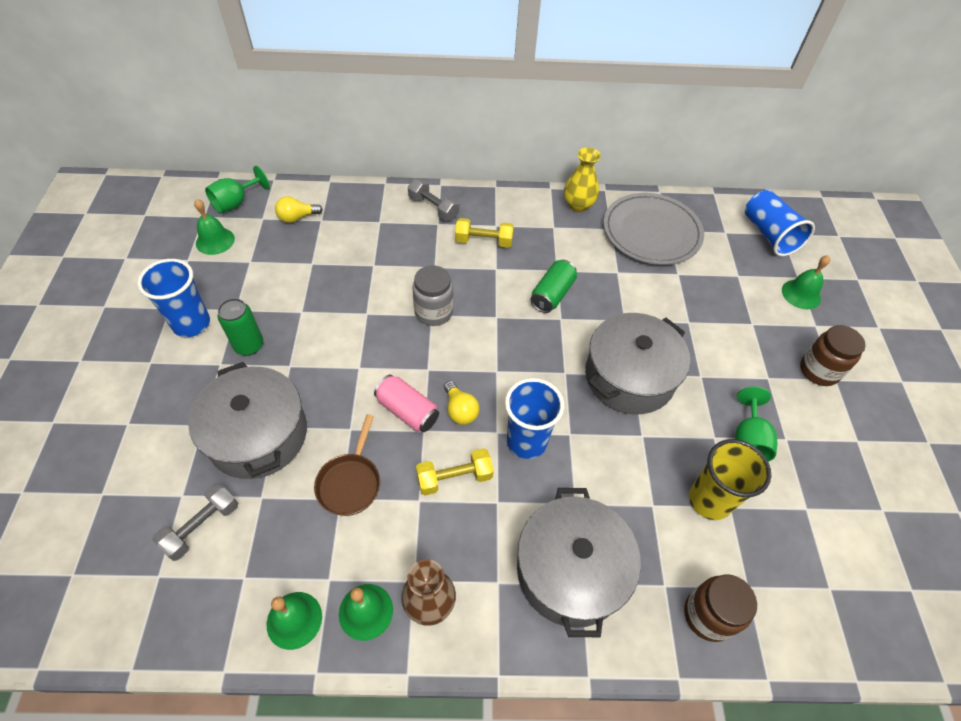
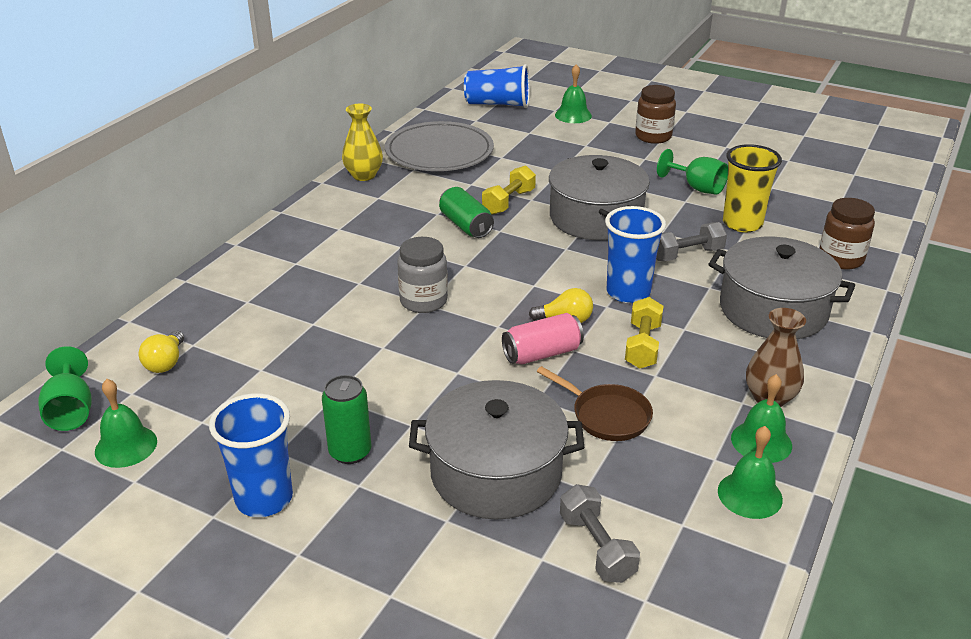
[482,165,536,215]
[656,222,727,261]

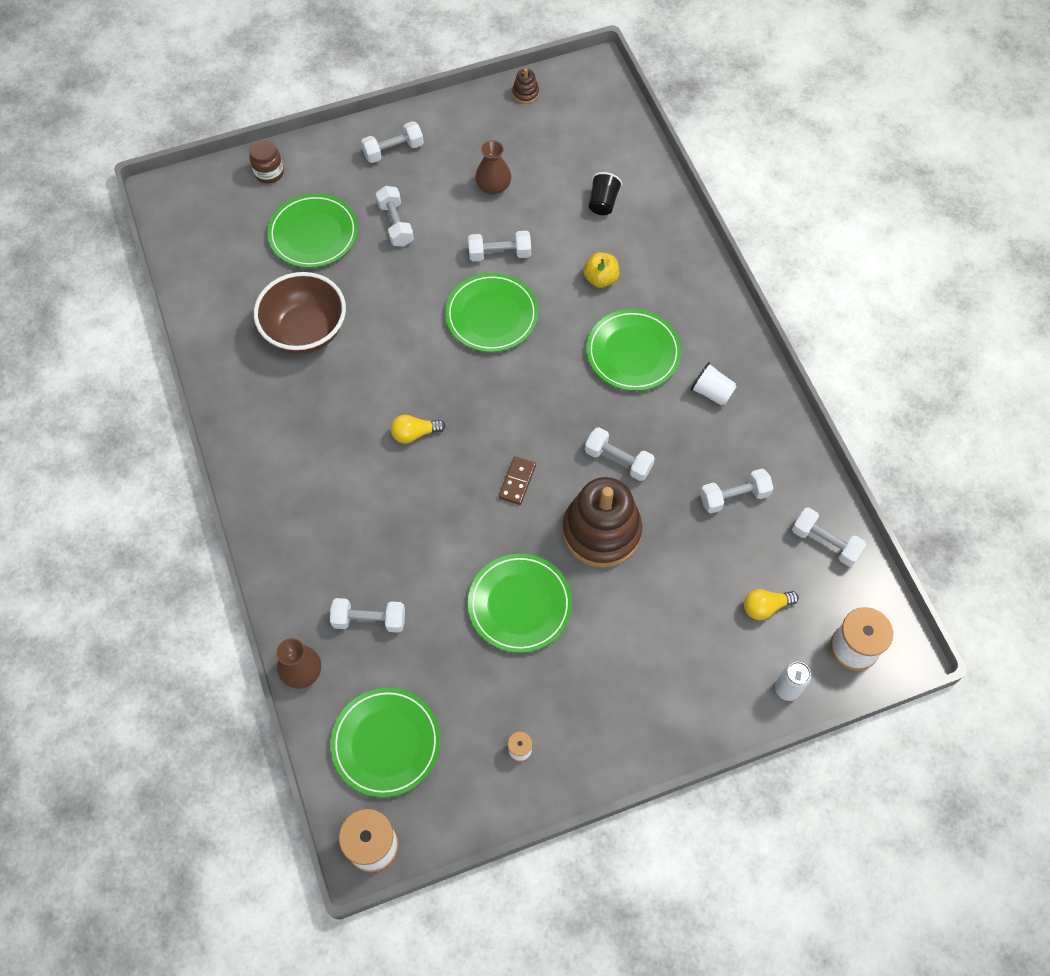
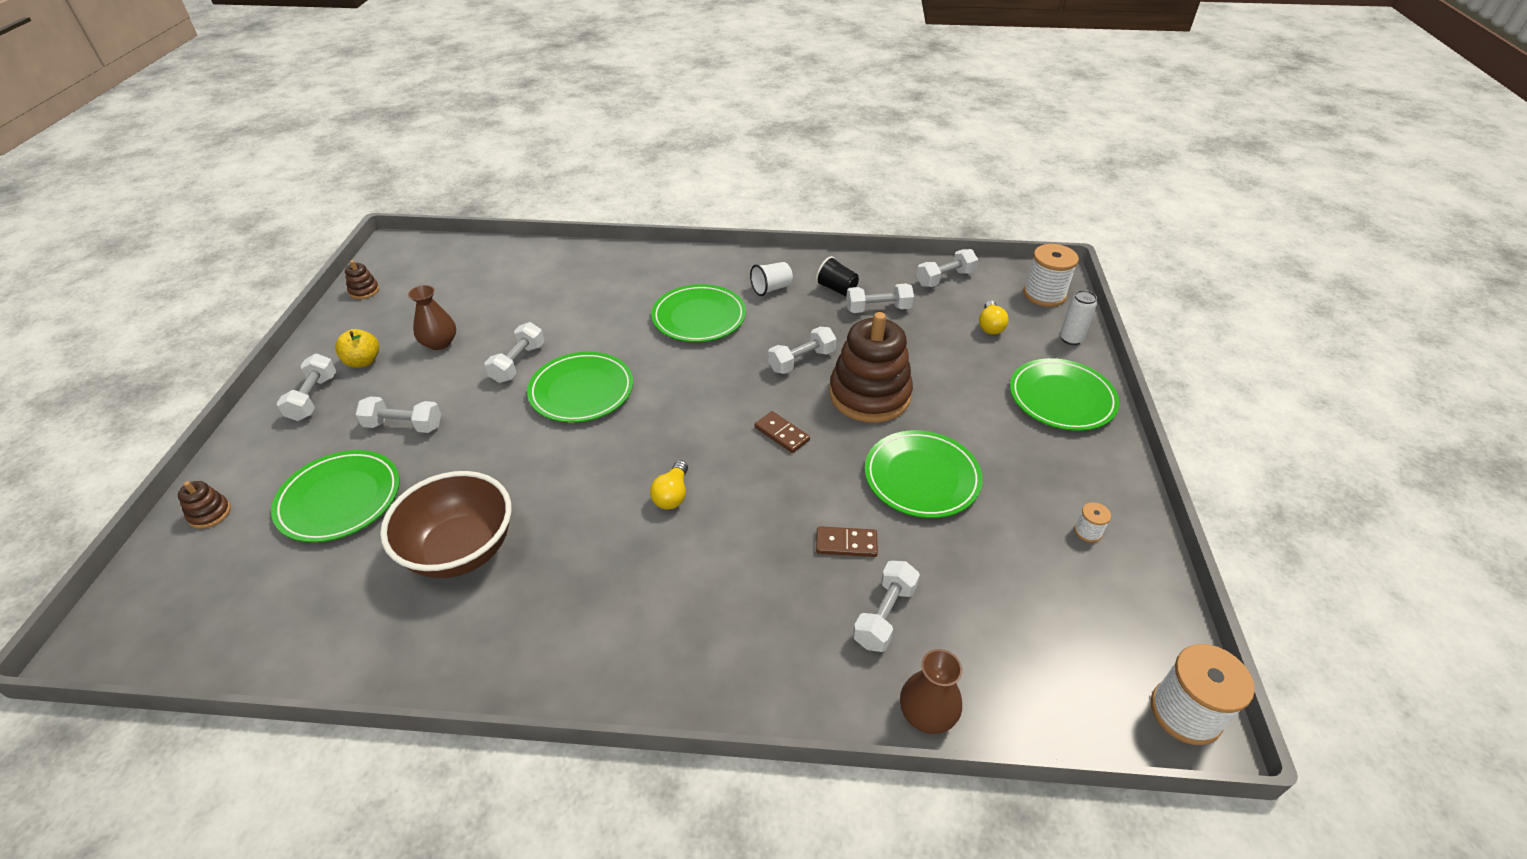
[178,481,231,529]
[335,329,379,368]
[816,256,859,296]
[816,526,878,557]
[846,284,914,313]
[1010,358,1119,431]

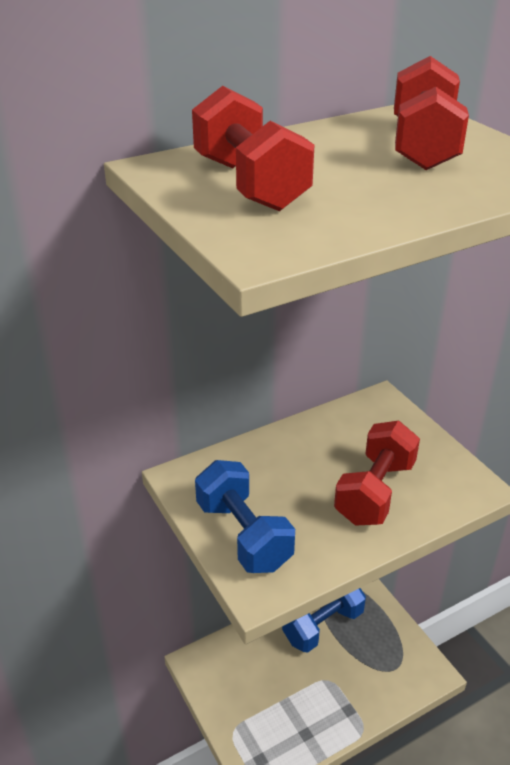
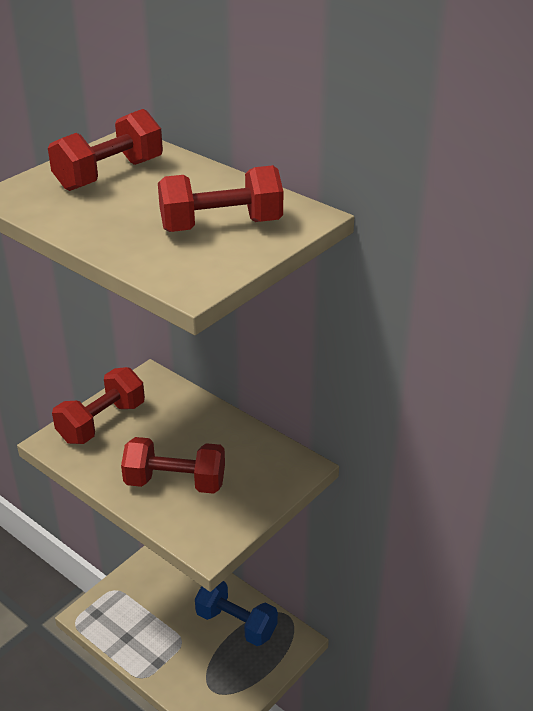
[52,367,145,444]

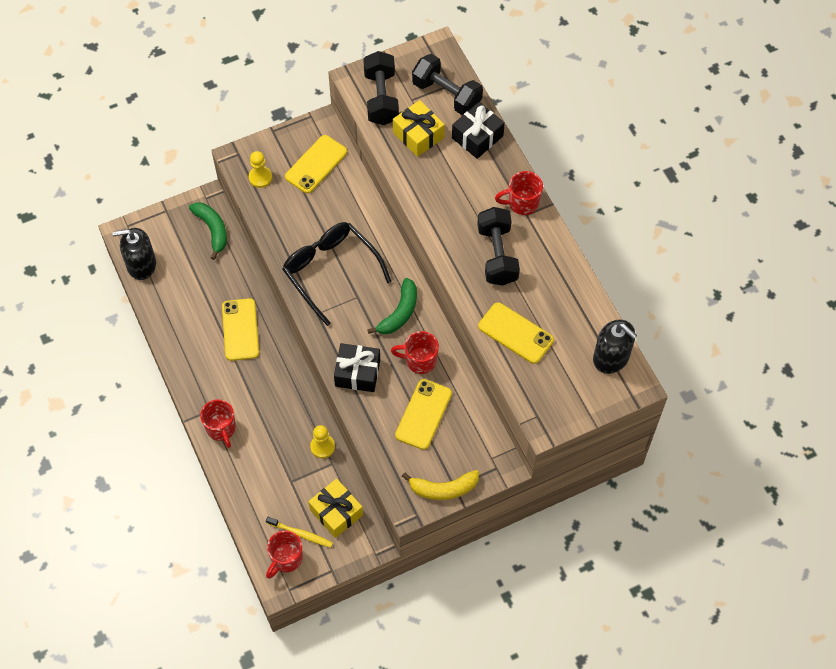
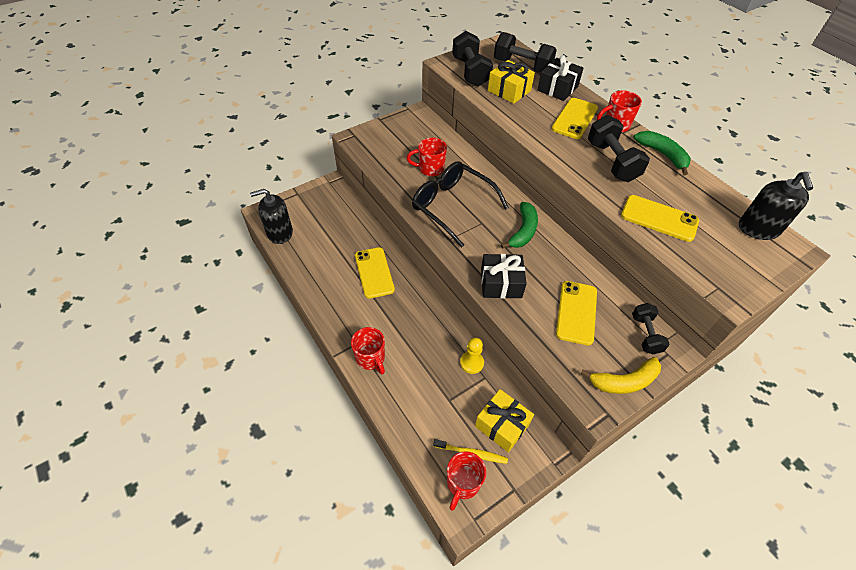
[407,138,447,176]
[552,98,598,139]
[632,303,670,354]
[634,131,690,175]
[739,172,813,240]
[249,151,272,188] (first image)

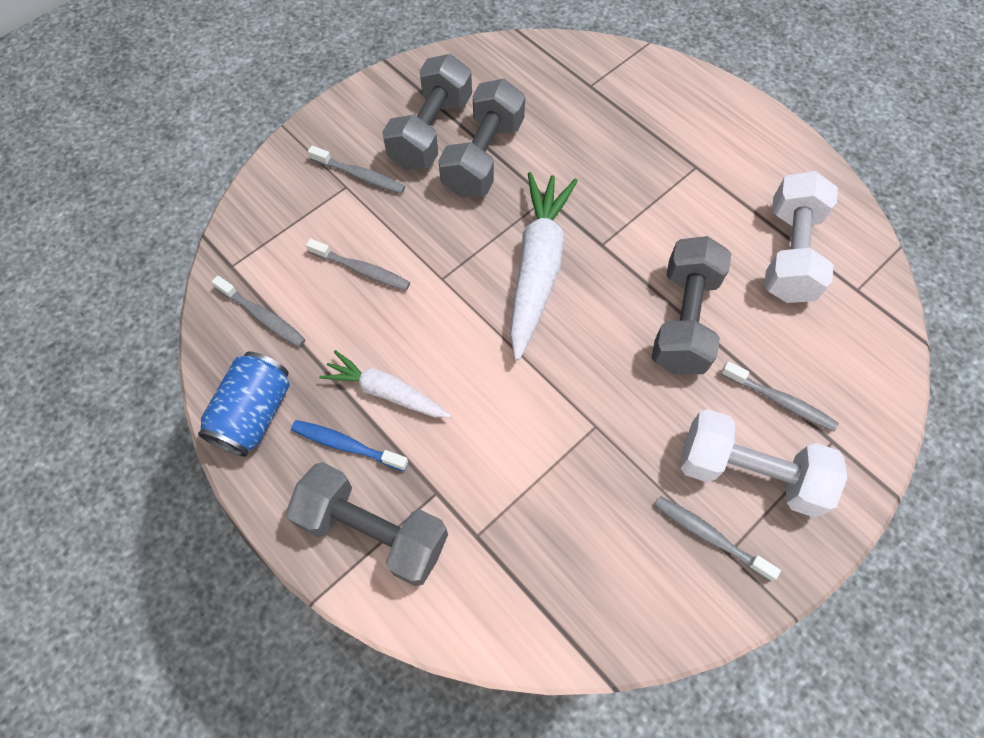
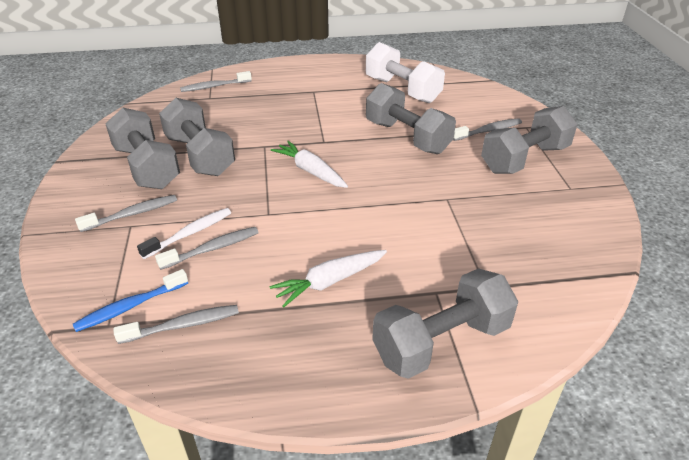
[73,269,188,332]
[137,208,231,259]
[180,71,252,92]
[271,141,348,188]
[481,106,577,174]
[198,351,290,457] (first image)

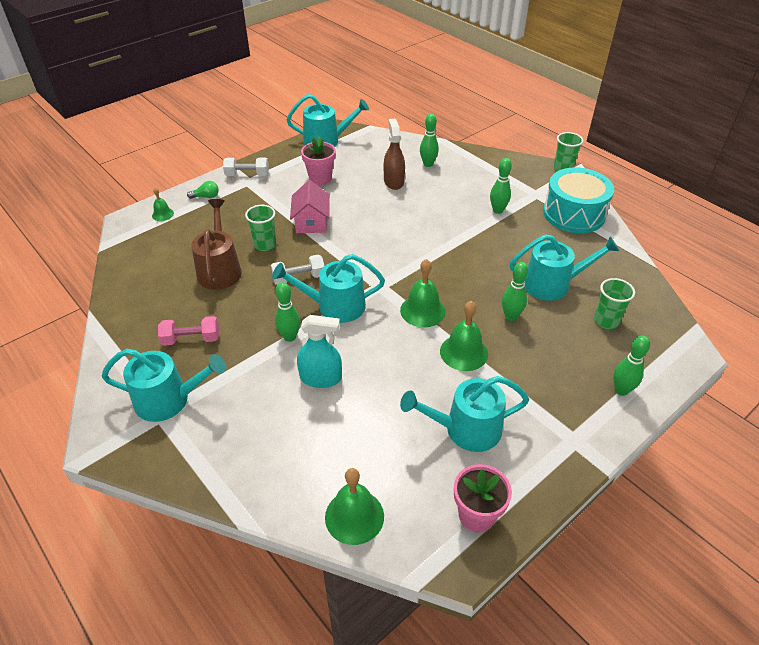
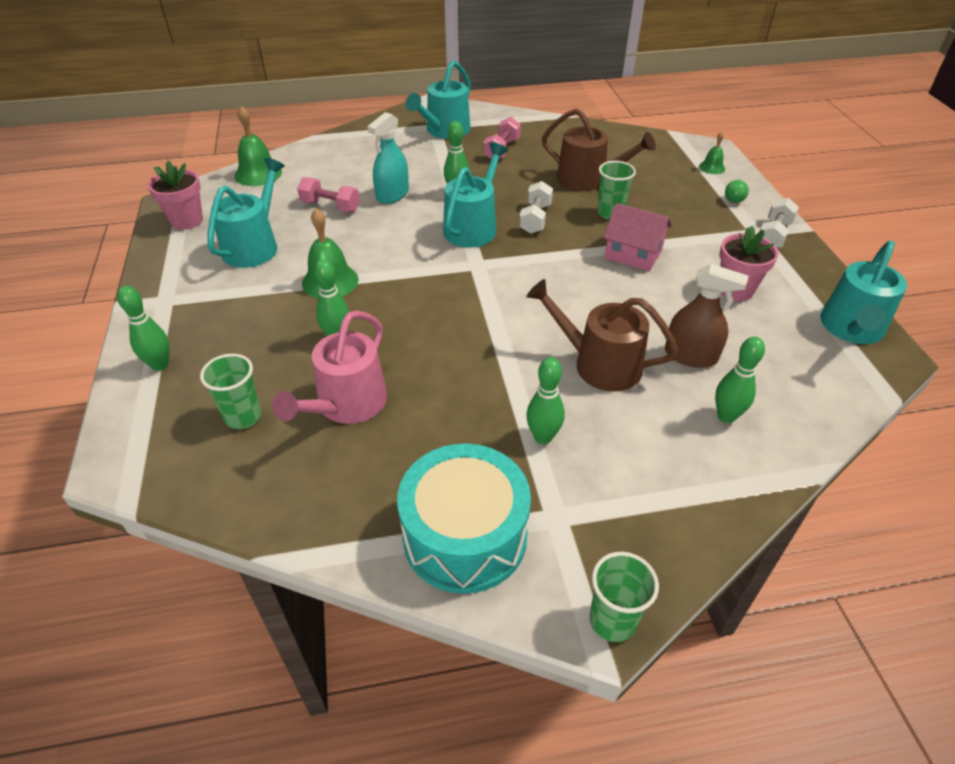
[272,310,387,424]
[297,177,360,212]
[526,279,679,392]
[400,259,446,327] (first image)

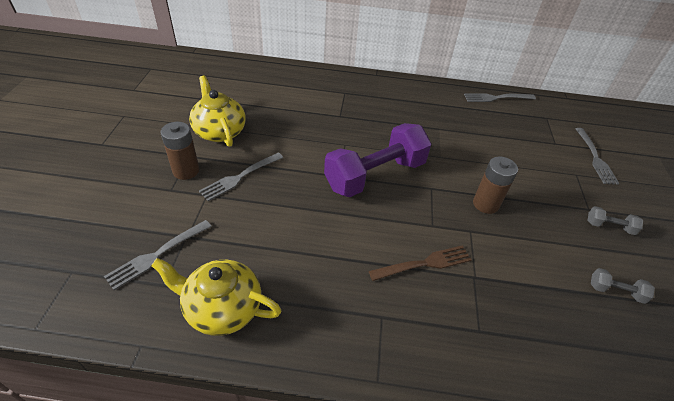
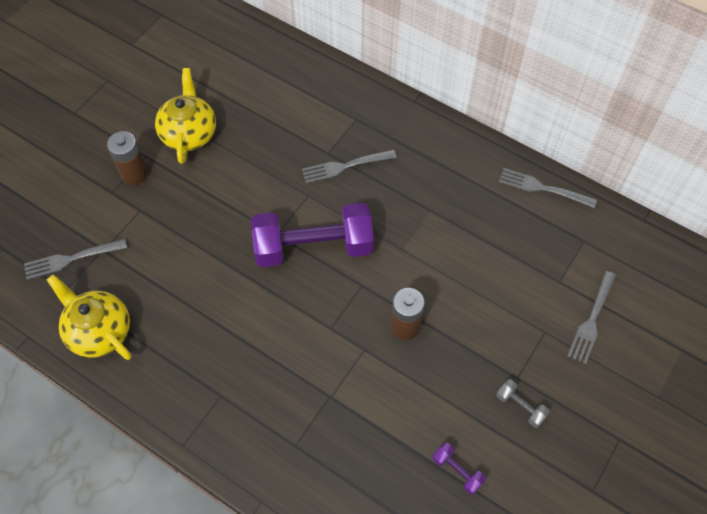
[302,150,397,183]
[433,442,486,495]
[369,245,471,281] (first image)

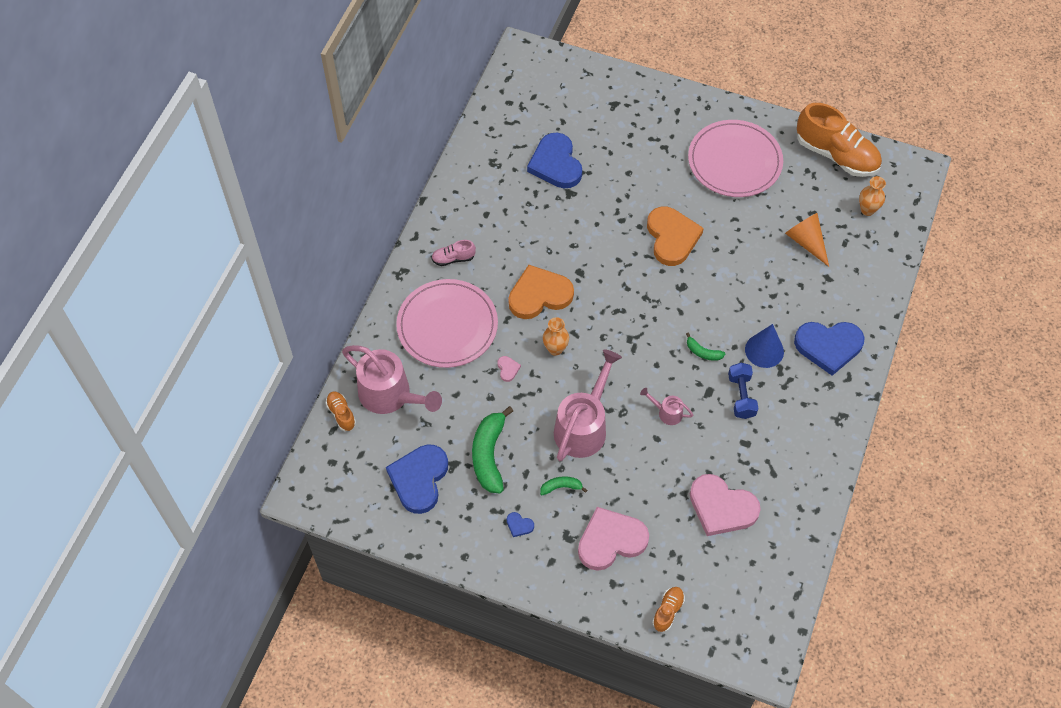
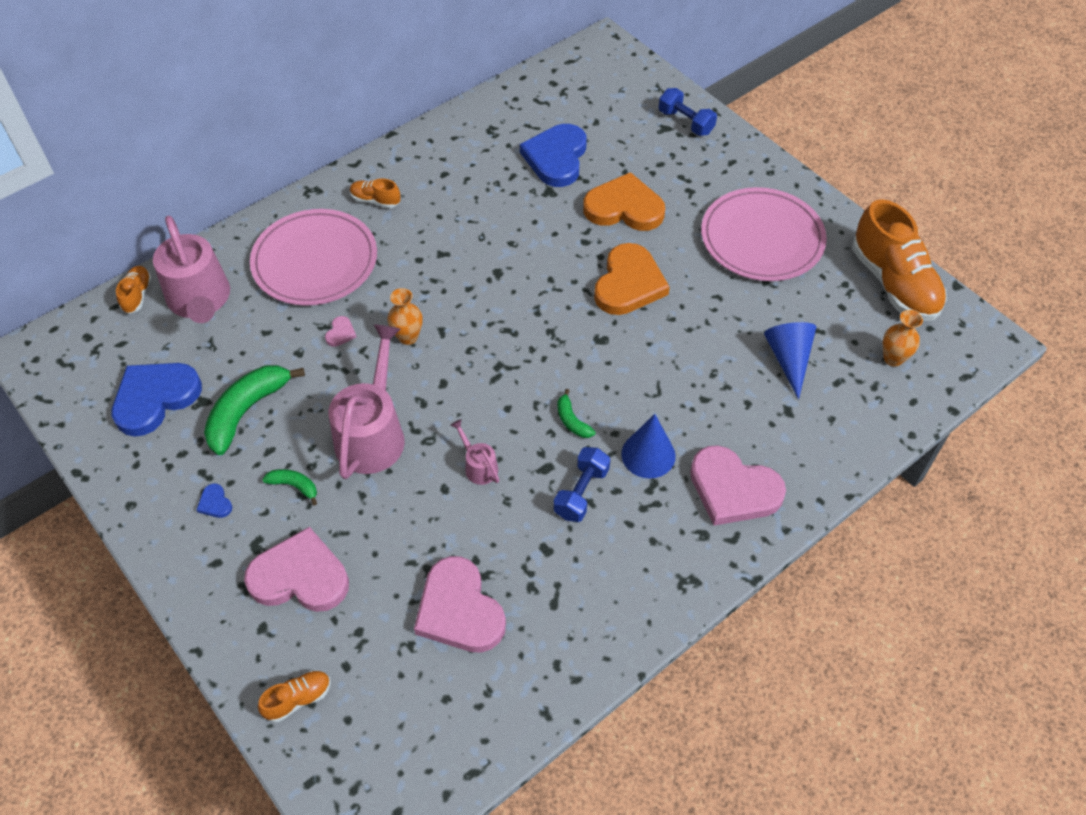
[329,324,405,479]
[350,178,401,208]
[583,172,665,231]
[659,88,717,136]
[690,445,786,526]
[764,322,816,399]

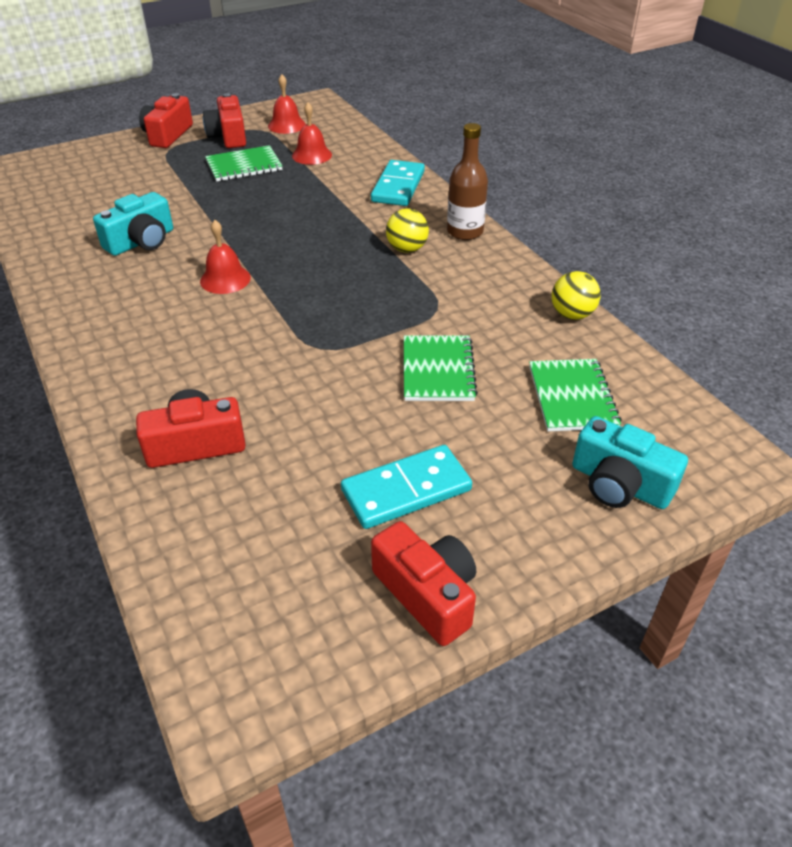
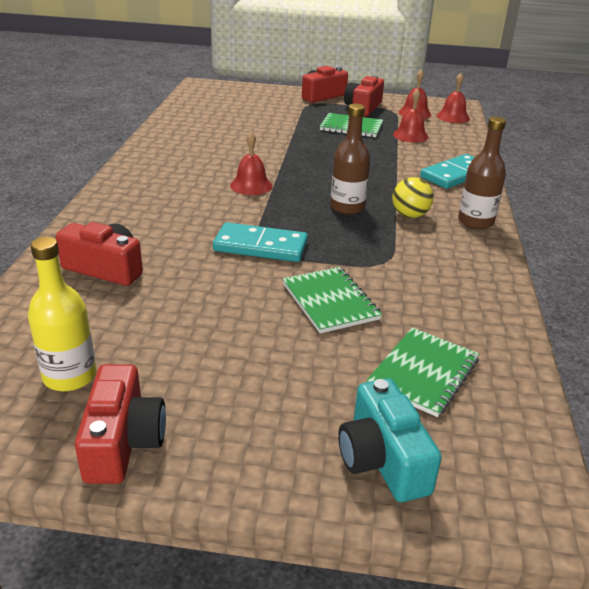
[28,237,97,391]
[213,222,308,262]
[283,267,382,333]
[330,104,370,215]
[437,73,470,123]
[93,192,173,256] (first image)
[552,271,601,320] (first image)

